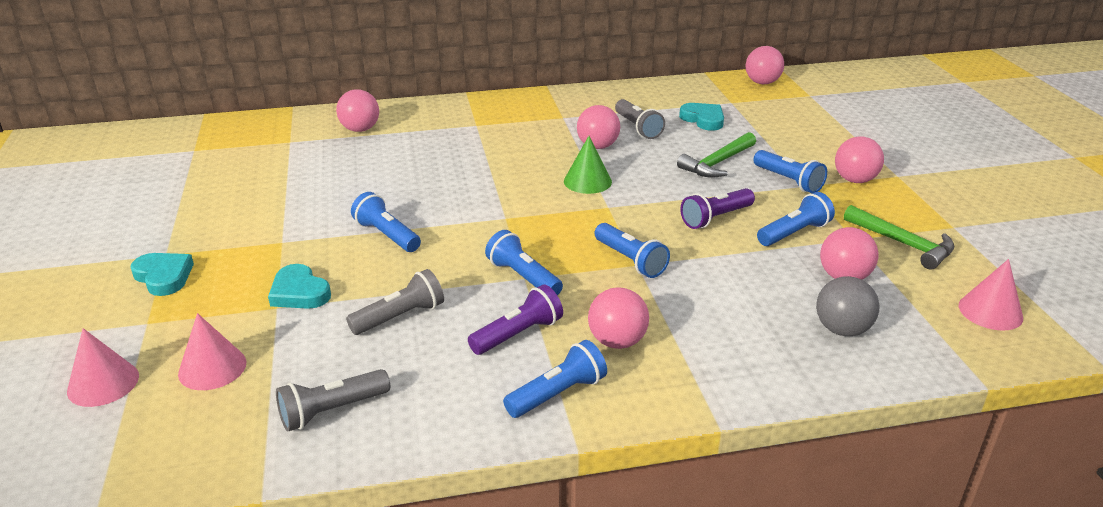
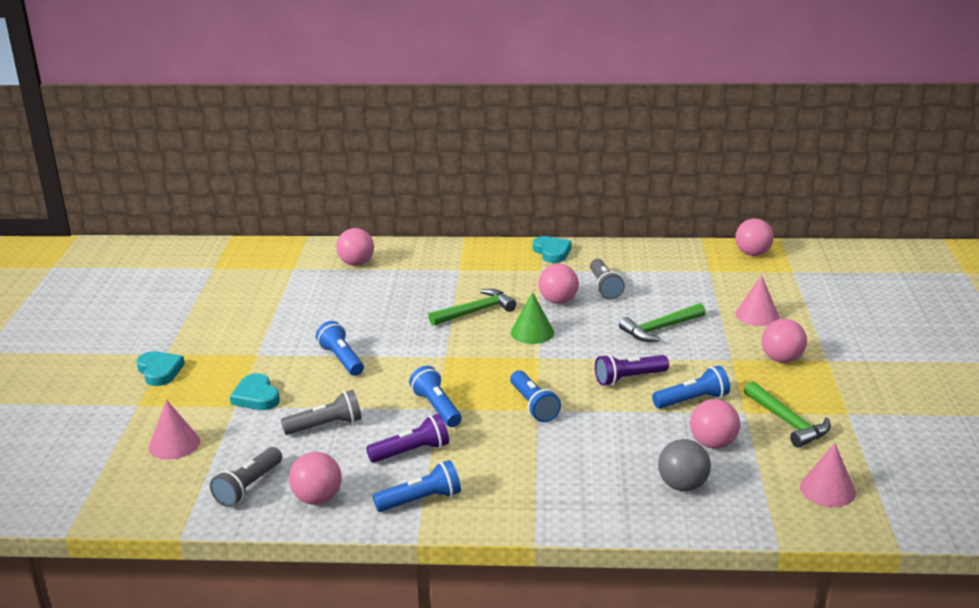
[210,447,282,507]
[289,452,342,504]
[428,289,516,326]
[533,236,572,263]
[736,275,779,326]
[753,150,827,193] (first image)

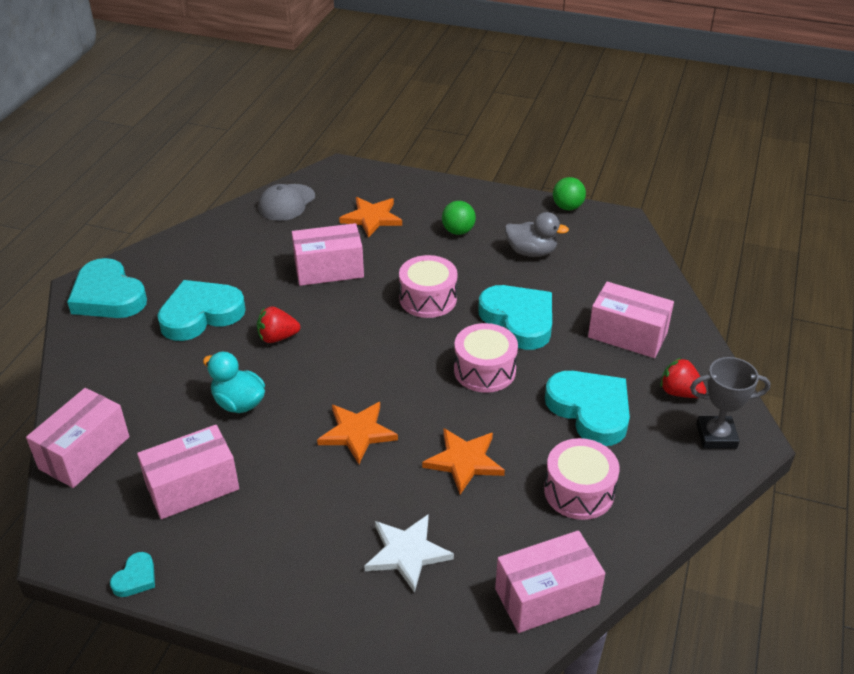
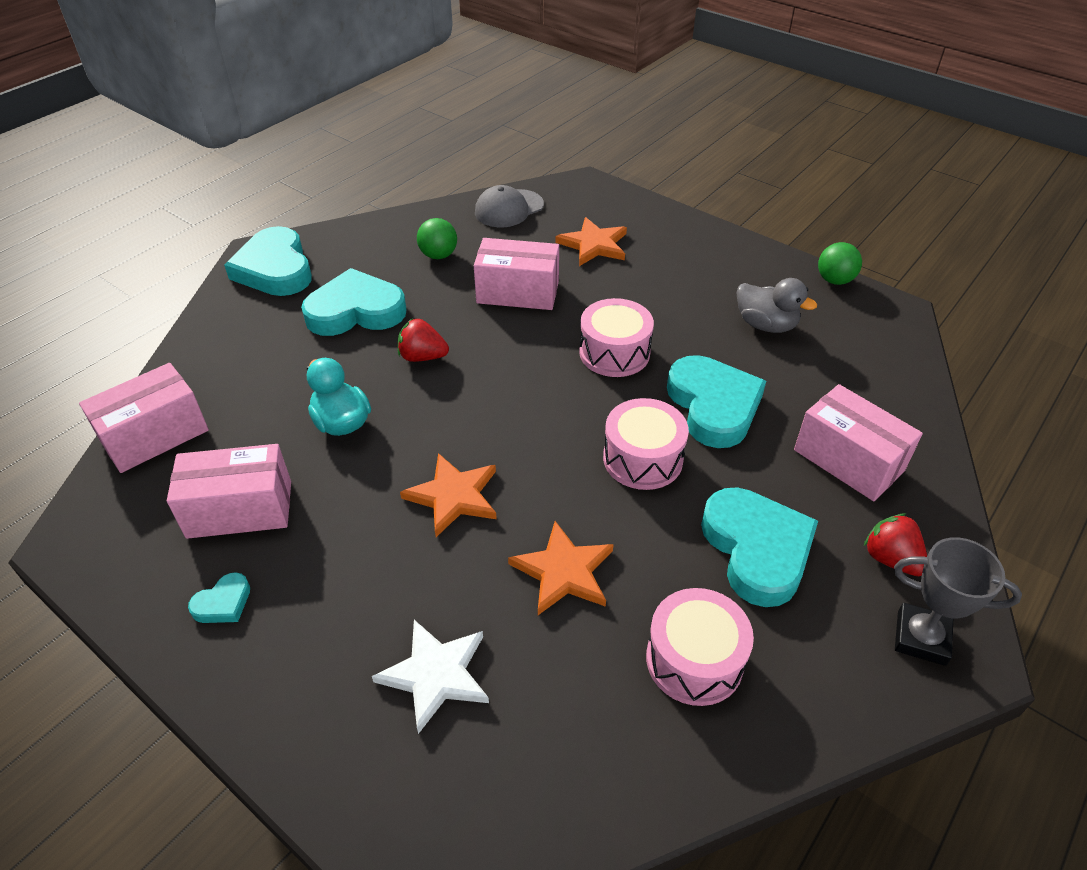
[188,572,250,623]
[417,218,457,259]
[495,530,605,633] (first image)

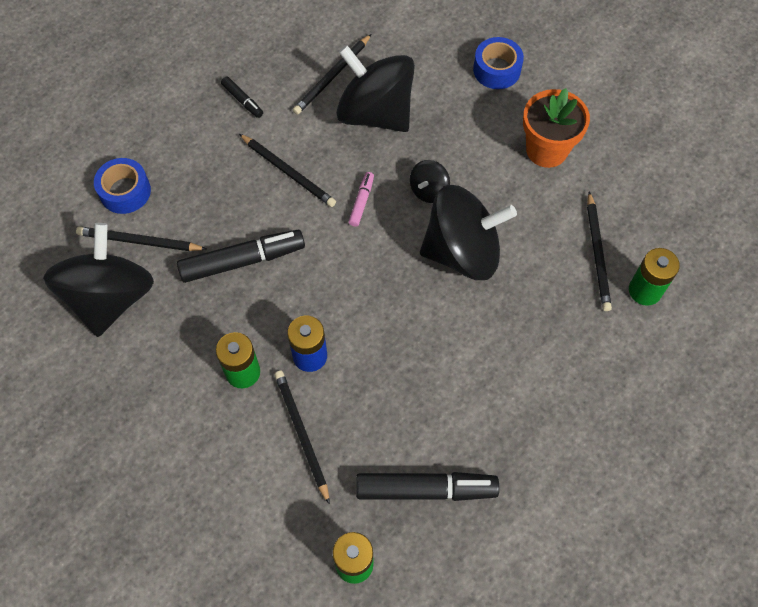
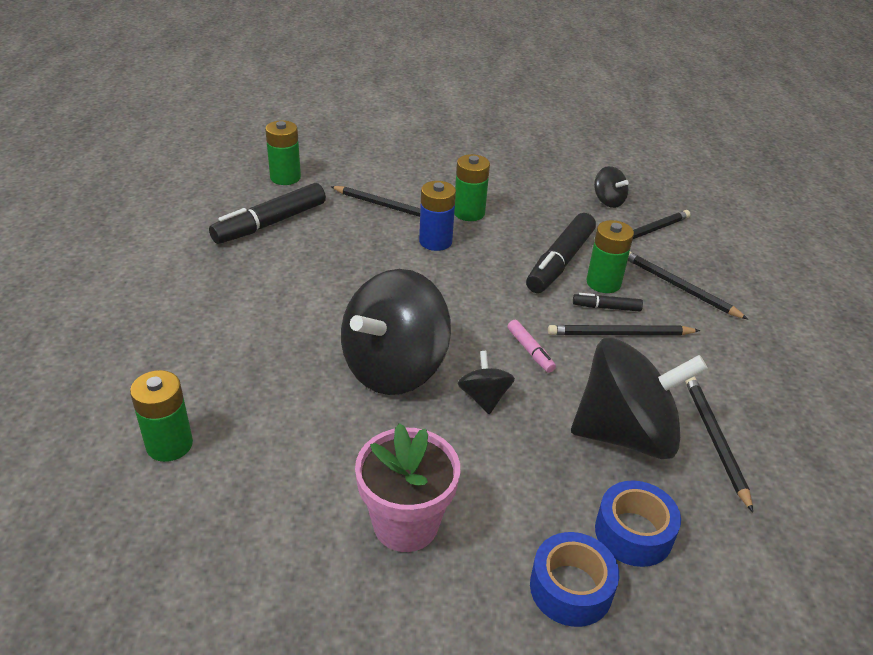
[355,423,460,552]
[573,293,643,311]
[586,220,634,293]
[594,166,629,208]
[595,481,681,567]
[628,252,748,319]

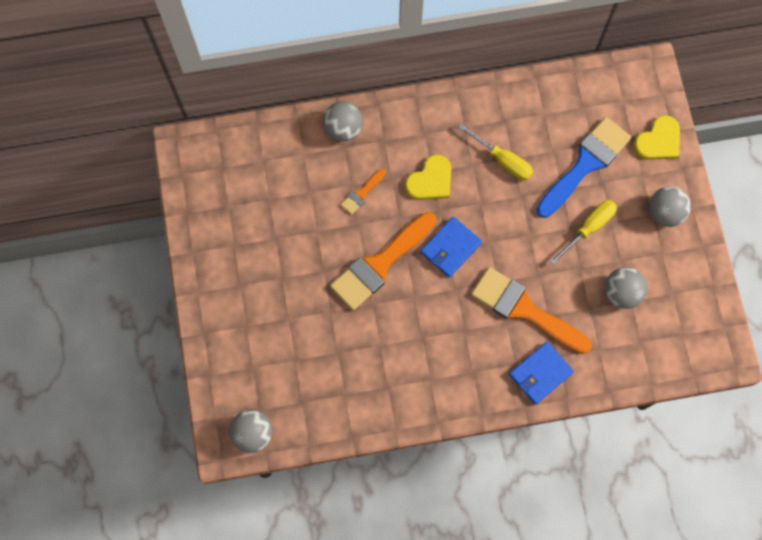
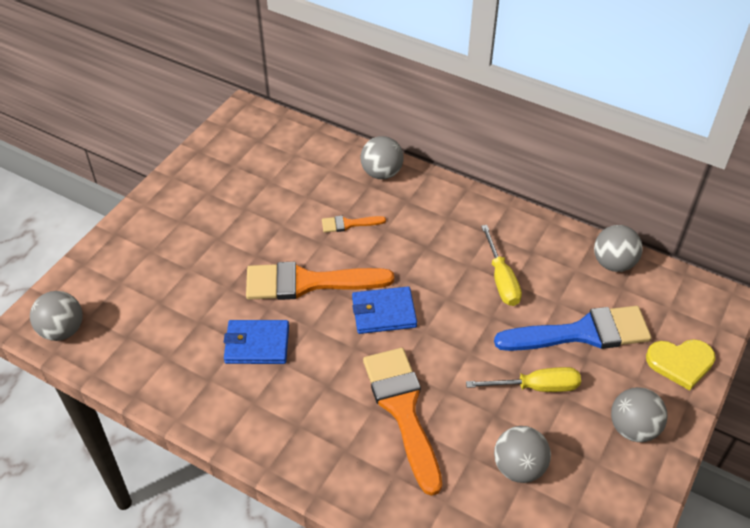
[224,320,289,364]
[594,225,643,272]
[405,154,451,200] (first image)

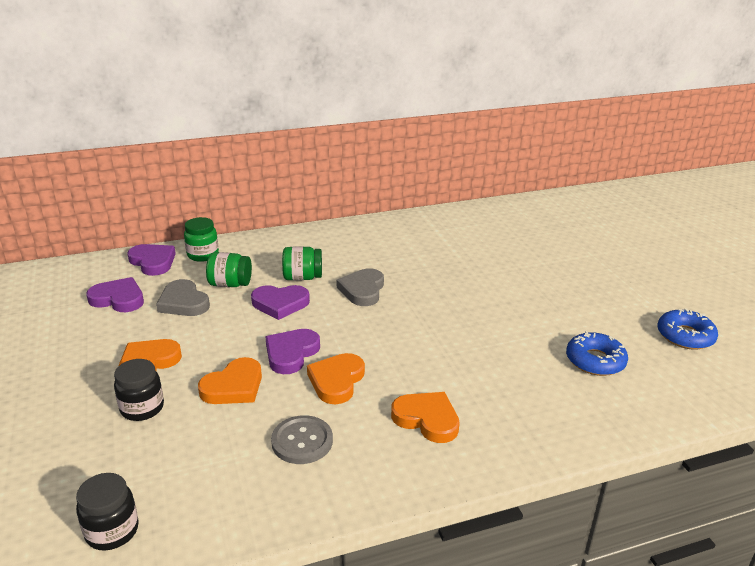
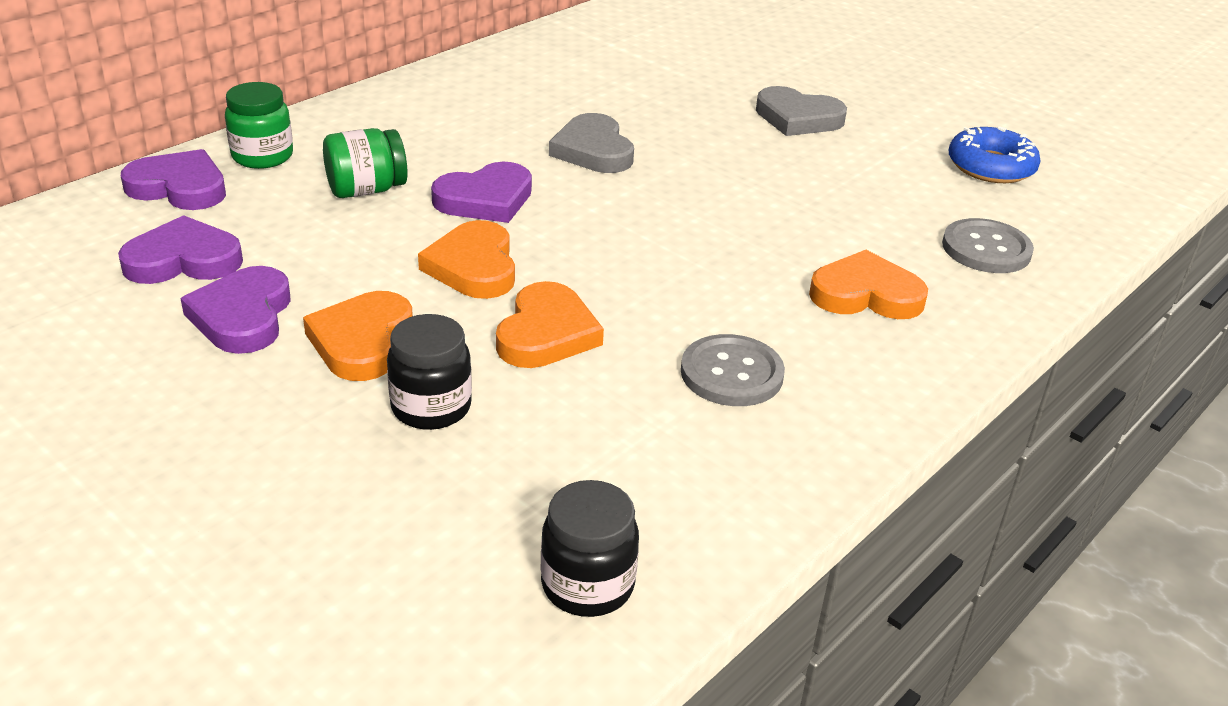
[180,266,291,354]
[418,220,515,299]
[756,86,847,136]
[942,218,1034,273]
[282,247,322,280] (first image)
[658,308,718,350] (first image)

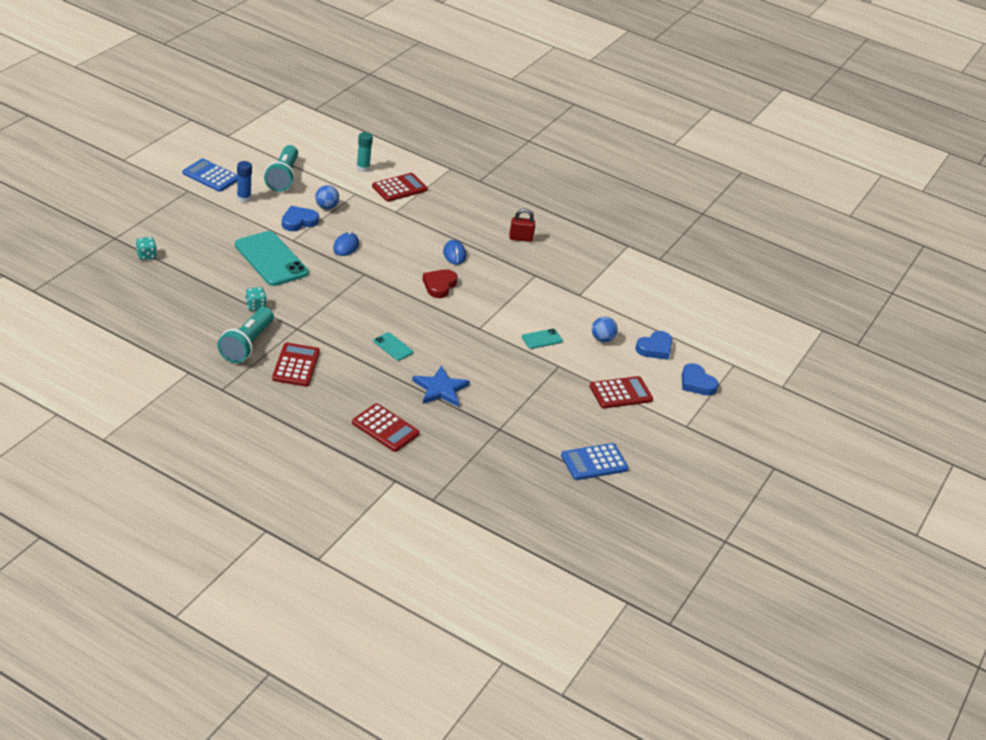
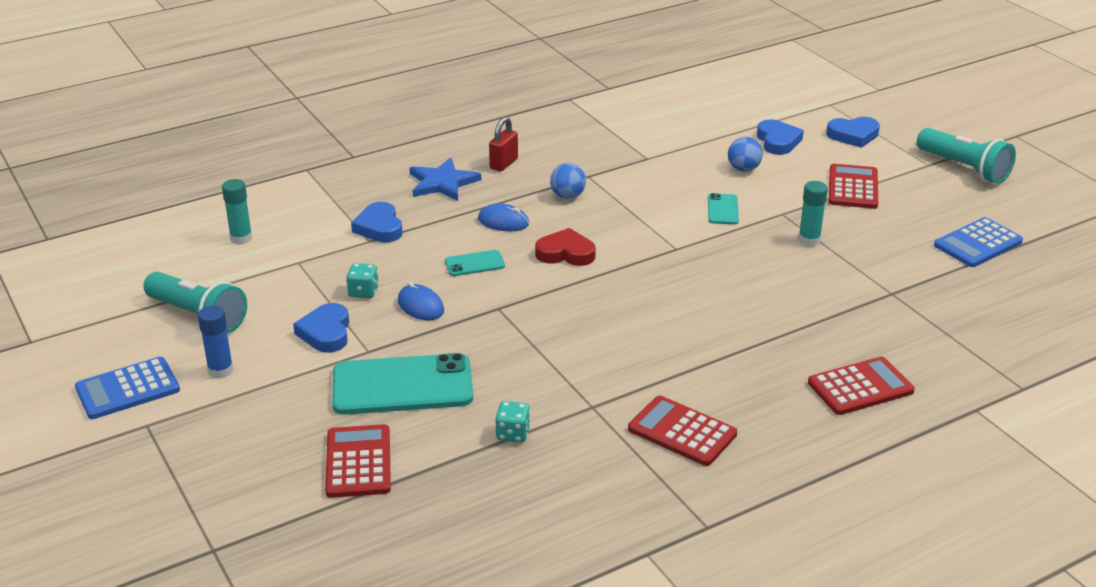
[325,424,391,498]
[346,263,379,298]
[351,202,403,242]
[410,158,481,201]
[445,250,505,276]
[535,228,596,266]
[550,163,586,199]
[798,181,828,246]
[917,128,1016,184]
[934,217,1023,267]

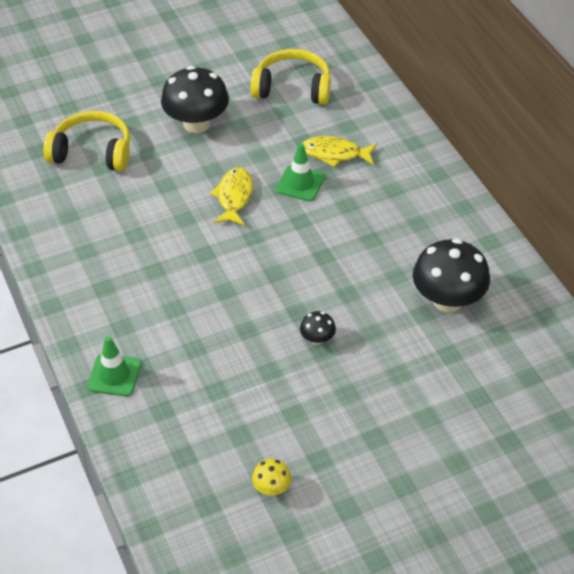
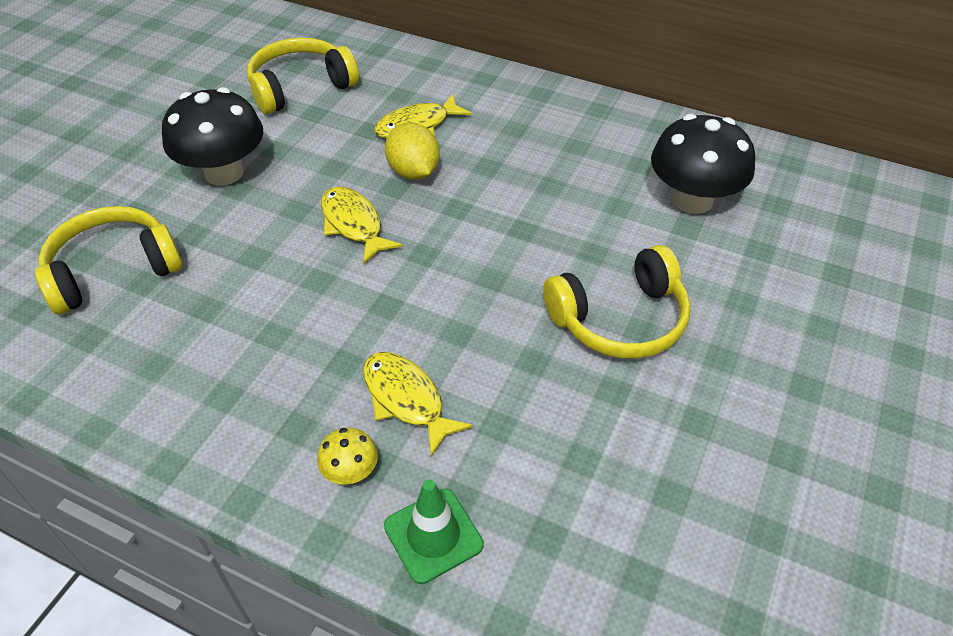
[317,428,378,485]
[363,352,473,456]
[385,122,440,180]
[543,245,691,359]

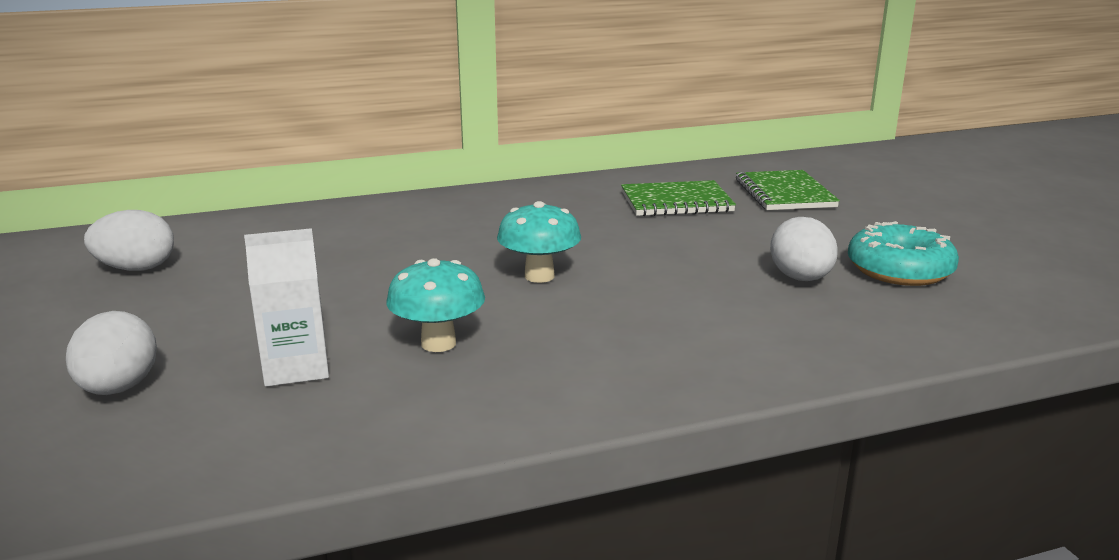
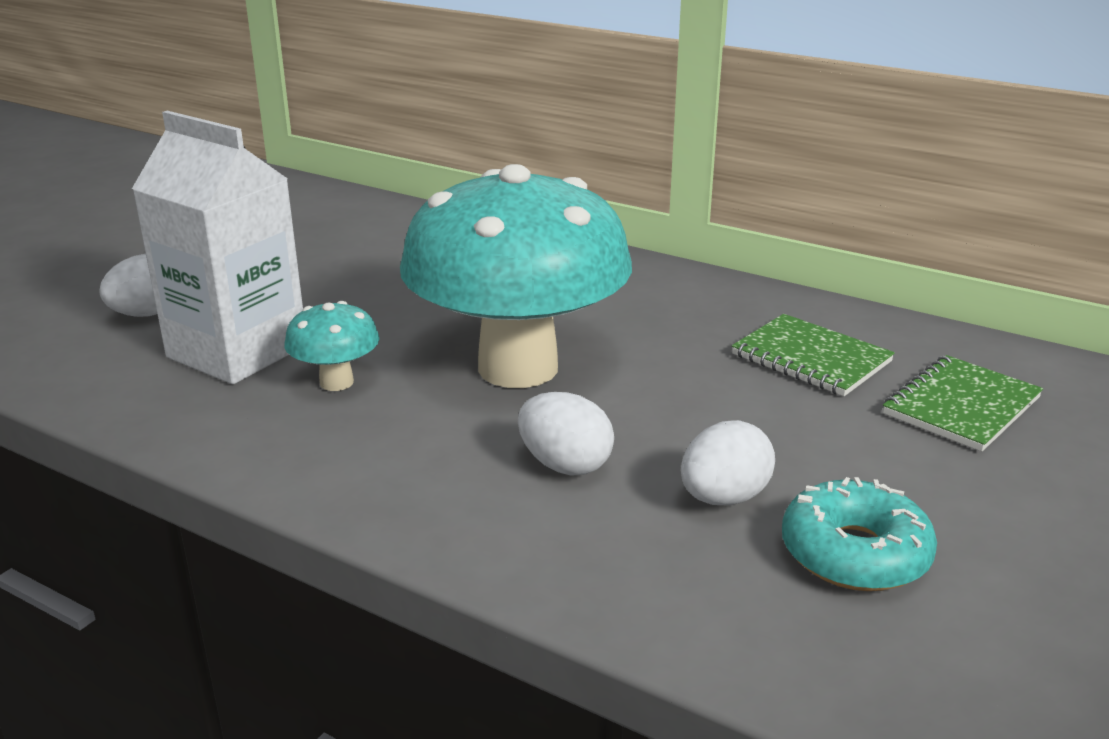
[132,111,303,384]
[400,164,632,388]
[518,392,614,476]

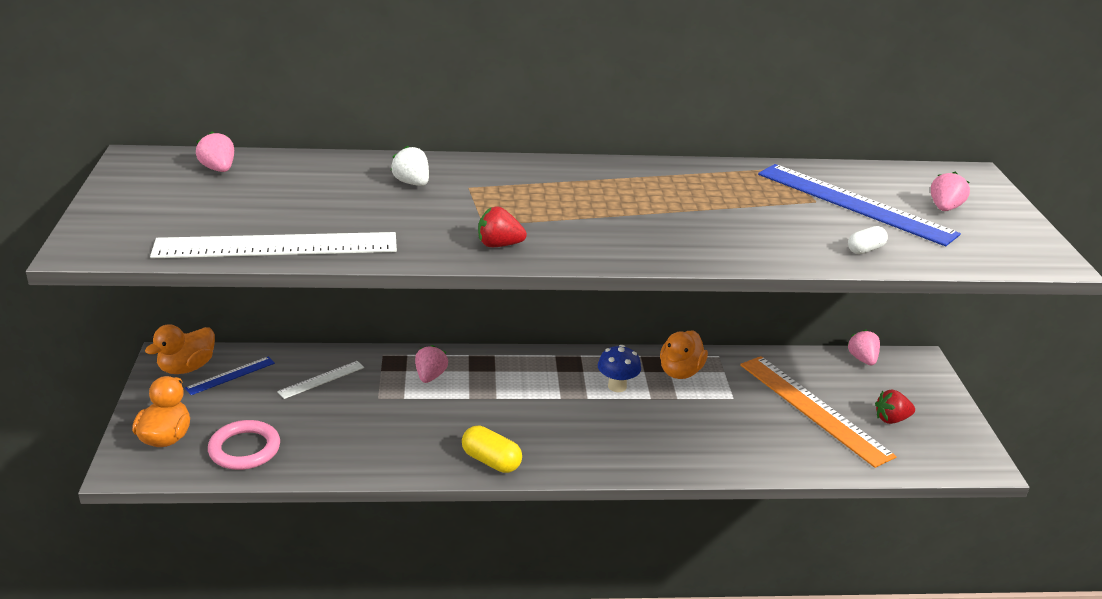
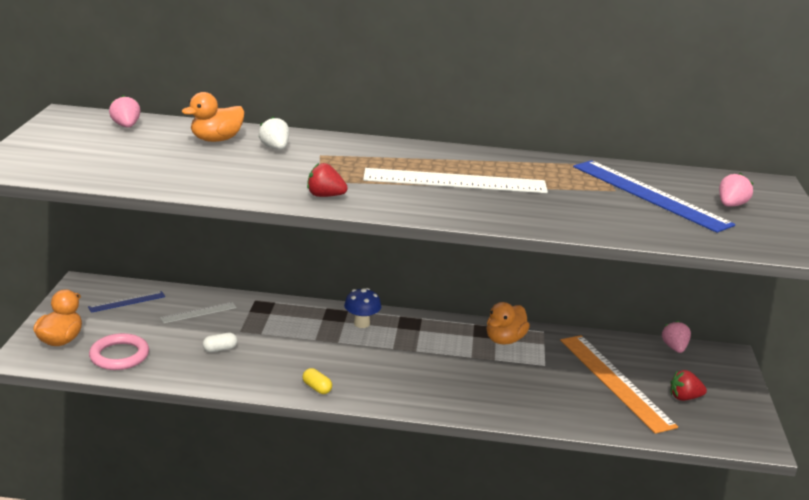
[182,92,245,142]
[203,333,238,352]
[302,368,332,394]
[344,288,381,328]
[363,168,548,193]
[415,345,448,383] (first image)

